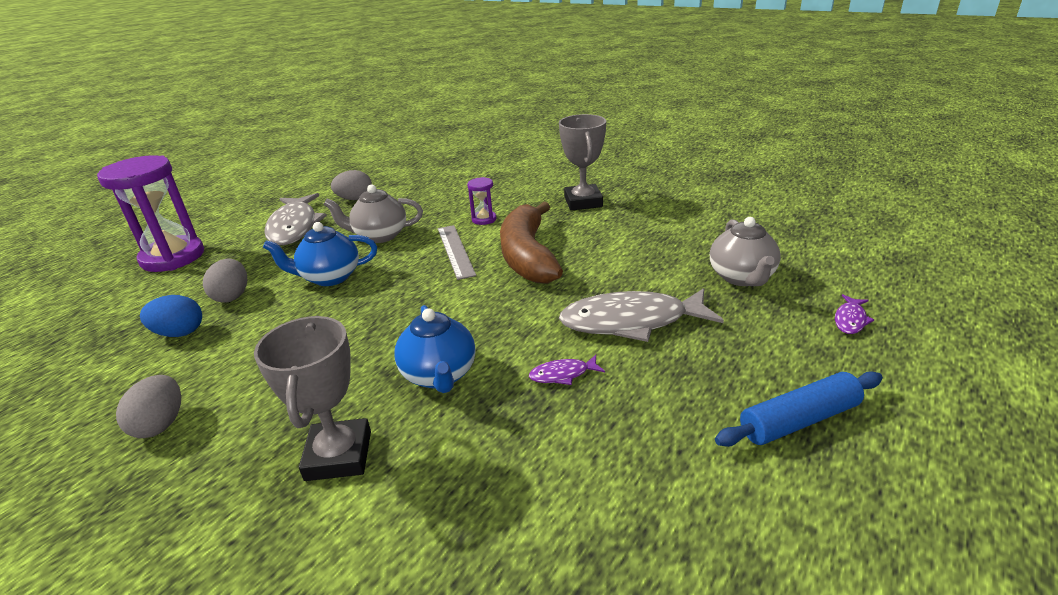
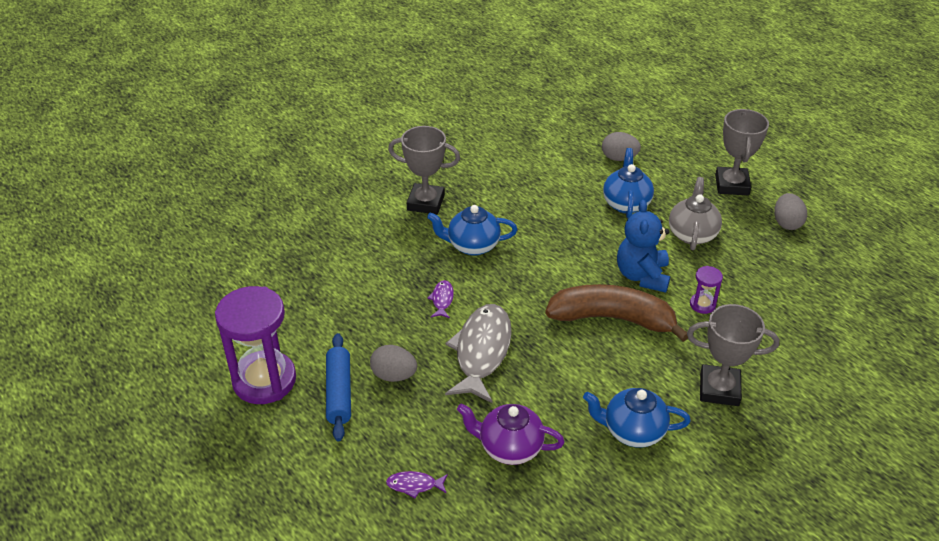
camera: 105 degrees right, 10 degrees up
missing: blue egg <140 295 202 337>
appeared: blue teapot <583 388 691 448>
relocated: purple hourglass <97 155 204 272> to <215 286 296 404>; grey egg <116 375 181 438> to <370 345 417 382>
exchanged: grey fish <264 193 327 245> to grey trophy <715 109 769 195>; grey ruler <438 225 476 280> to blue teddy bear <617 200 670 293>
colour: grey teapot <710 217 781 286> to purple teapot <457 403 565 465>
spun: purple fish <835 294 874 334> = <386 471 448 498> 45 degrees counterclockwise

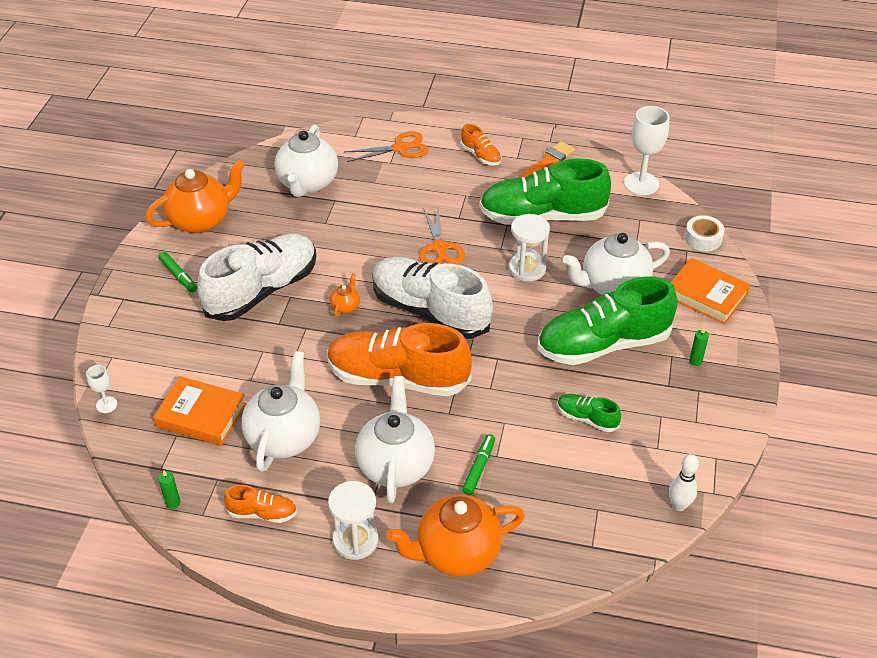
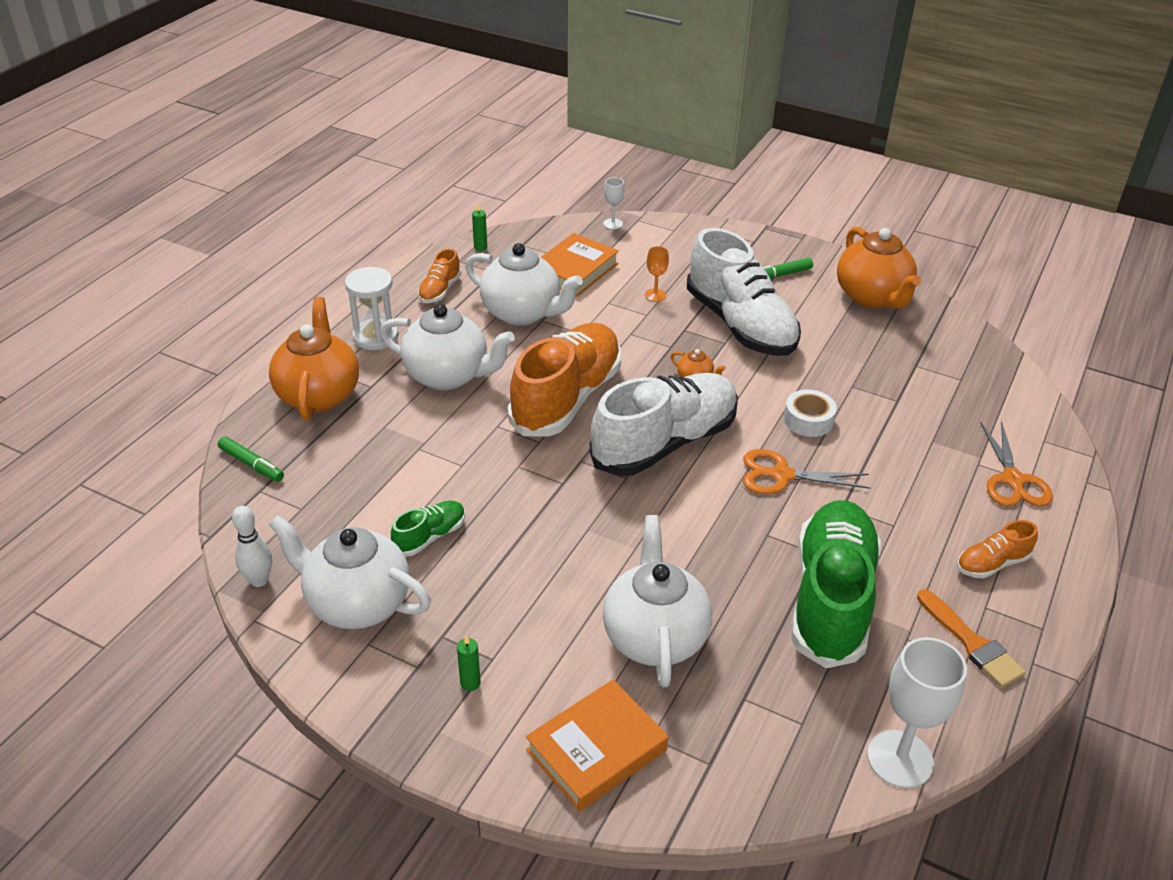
camera: 105 degrees right, 5 degrees down
missing: white hourglass <509 214 550 282>; green shoe <537 277 678 365>
appeared: orange goblet <645 246 669 302>
relocated: white teapot <275 125 338 197> to <269 515 431 629>; white tape <684 216 725 252> to <784 389 837 437>; green marker <462 434 495 495> to <218 436 284 482>

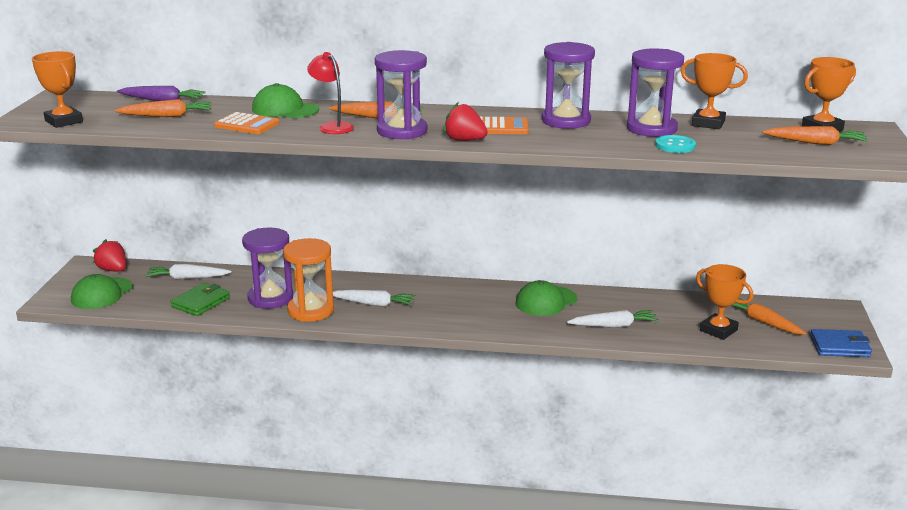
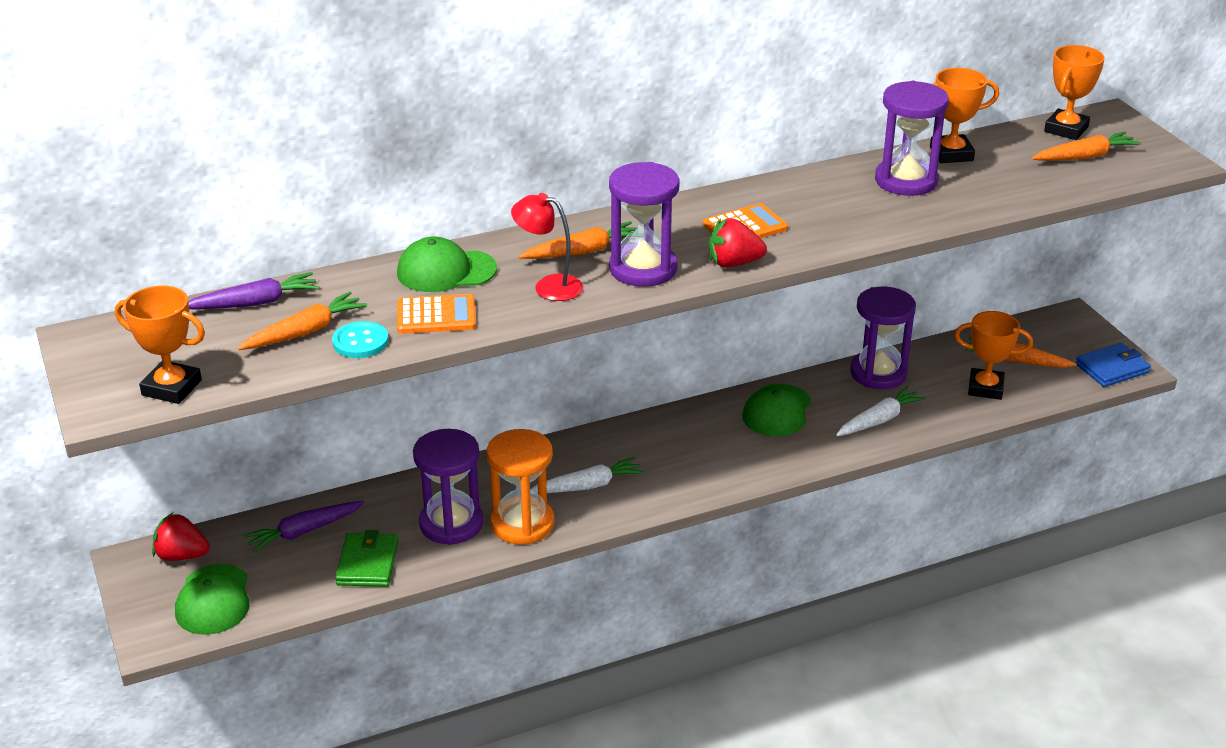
camera: 30 degrees left, 10 degrees up
relocated: purple hourglass <542 42 595 129> to <850 286 916 389>; turquoise button <655 135 696 153> to <332 321 389 358>
colour: white carrot <145 264 232 279> to purple carrot <243 501 364 553>

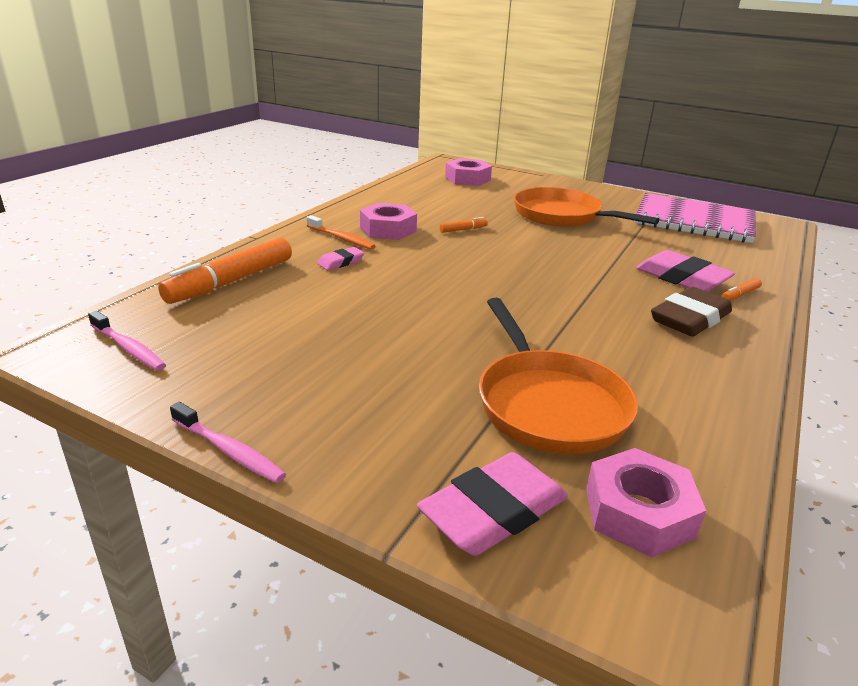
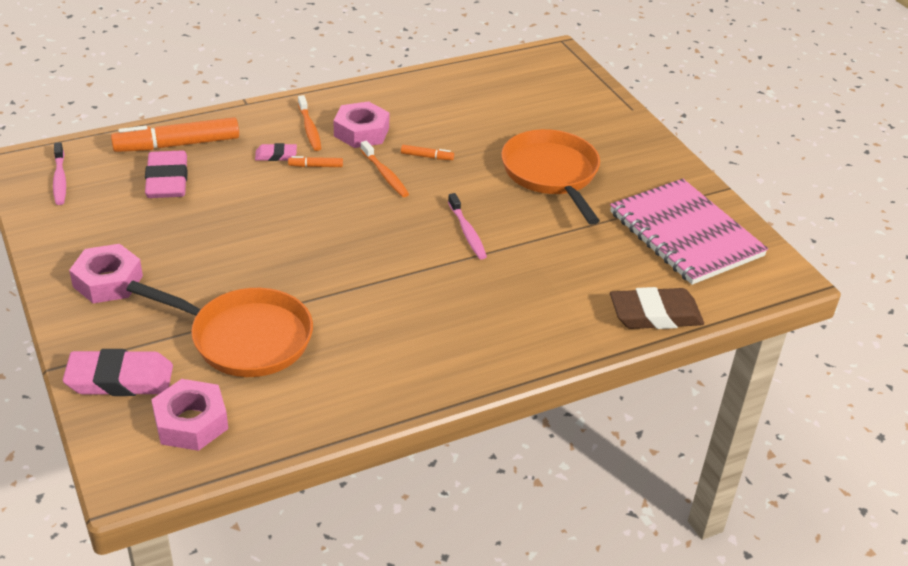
camera: 35 degrees right, 10 degrees up
appeared: orange toothbrush <361 141 409 197>
relocated: pink nut <445 158 492 186> to <69 244 143 303>; pink eraser <636 250 735 292> to <145 150 188 198>; orange marker <721 278 762 301> to <288 156 343 167>; brown eraser <651 287 732 337> to <610 287 704 329>; pink toothbrush <170 402 286 483> to <448 193 487 260>
spun: orange pan <479 298 638 454> = <126 281 313 377> 90 degrees counterclockwise

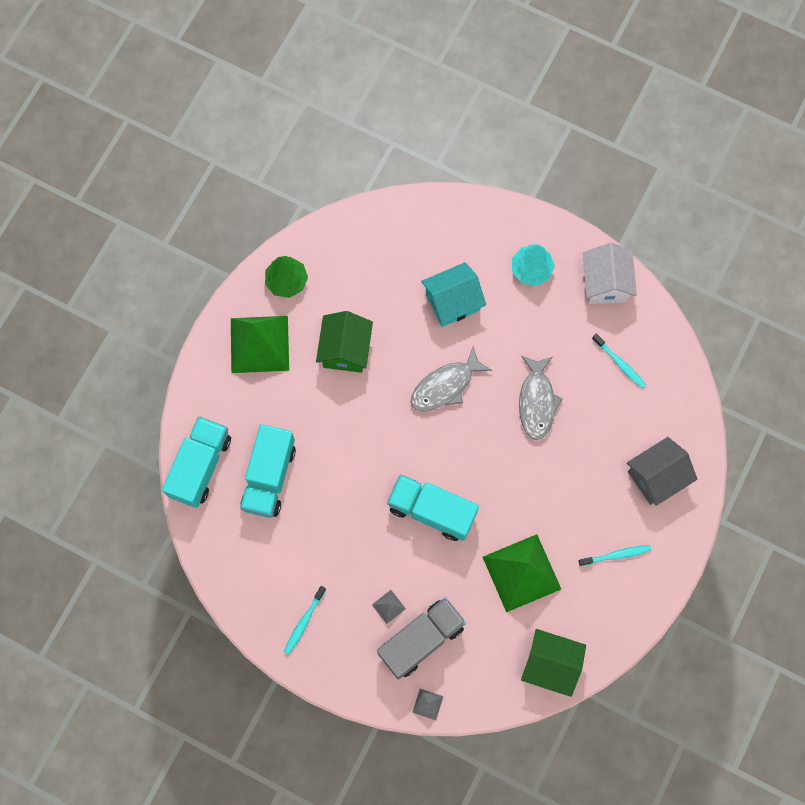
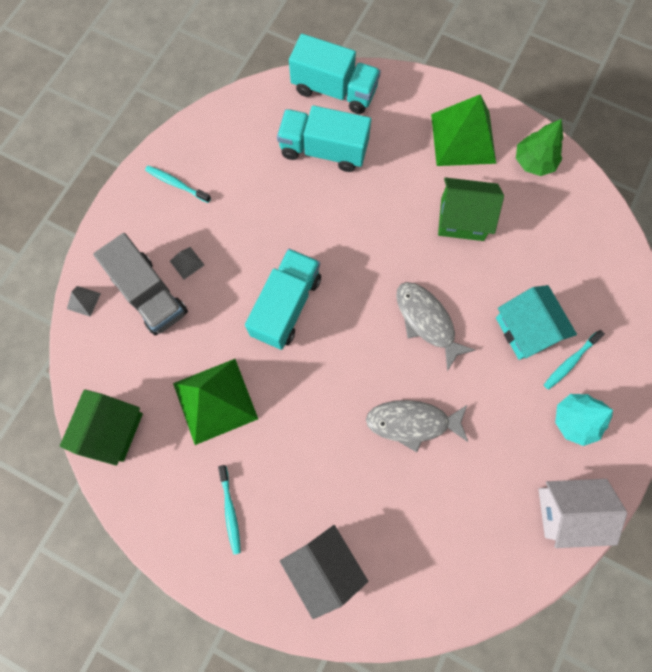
camera: 90 degrees right, 0 degrees up
relocated: turquoise toothbrush <592 333 646 388> to <544 330 605 390>

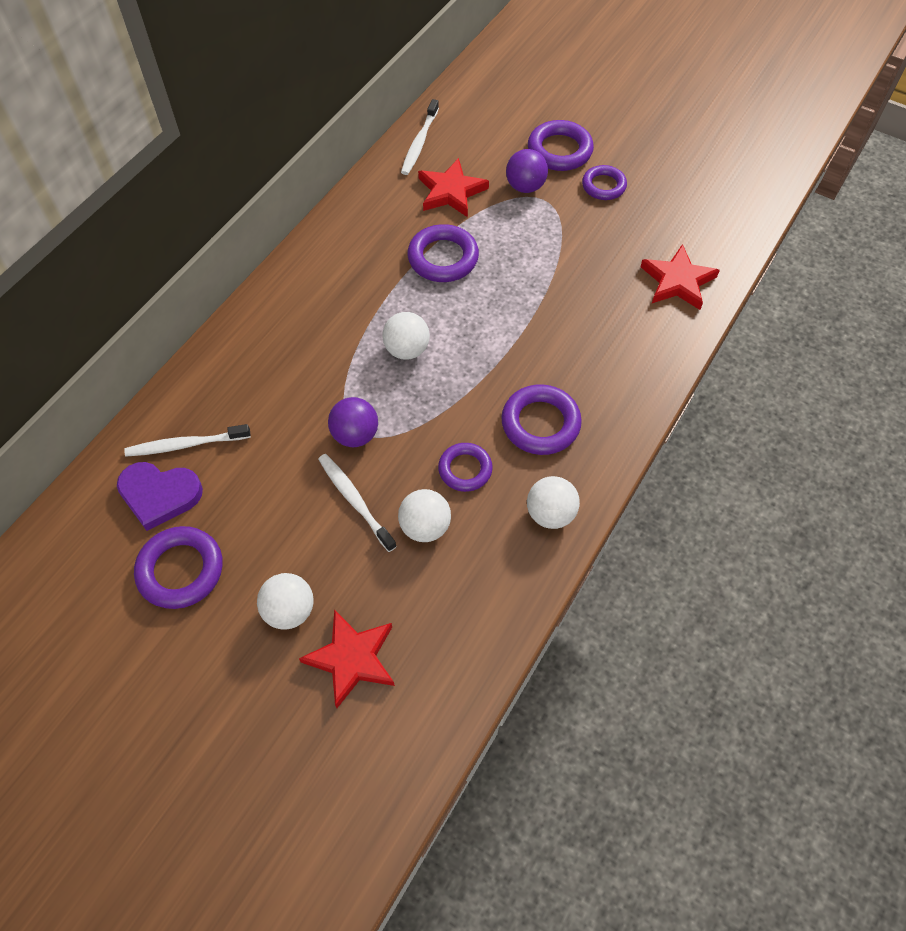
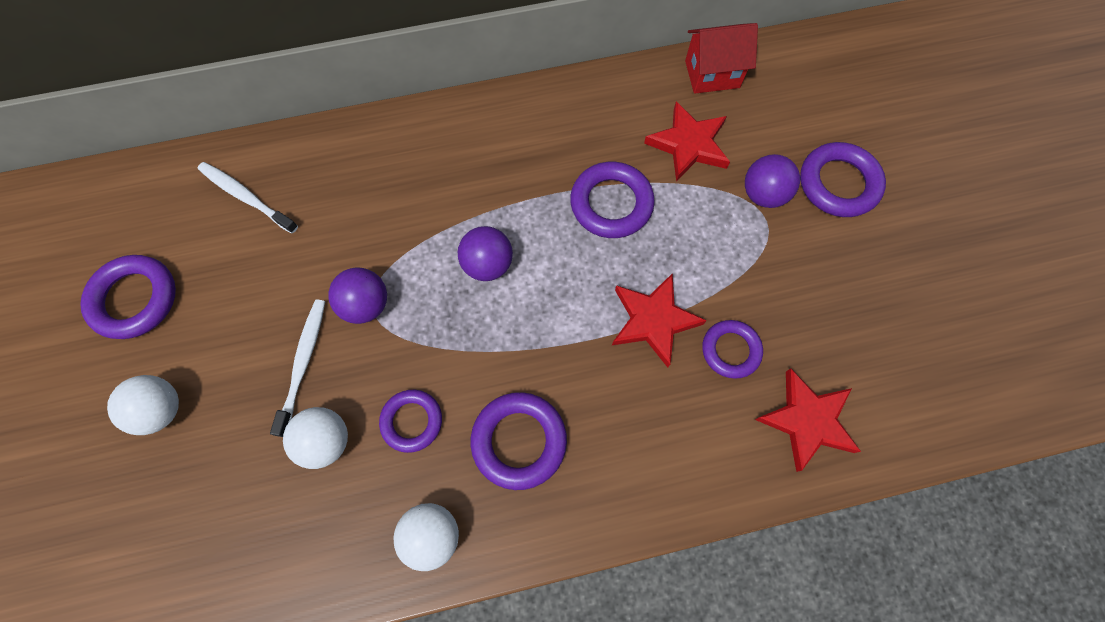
camera: 45 degrees right, 10 degrees up
missing: purple heart <117 462 203 531>
relocated: purple ring <582 165 627 200> to <702 320 763 379>; red star <299 609 395 708> to <612 273 707 367>
exchanged: white toothbrush <401 99 439 175> to red house <685 23 758 94>
colour: white ball <382 312 430 360> to purple ball <458 226 513 281>

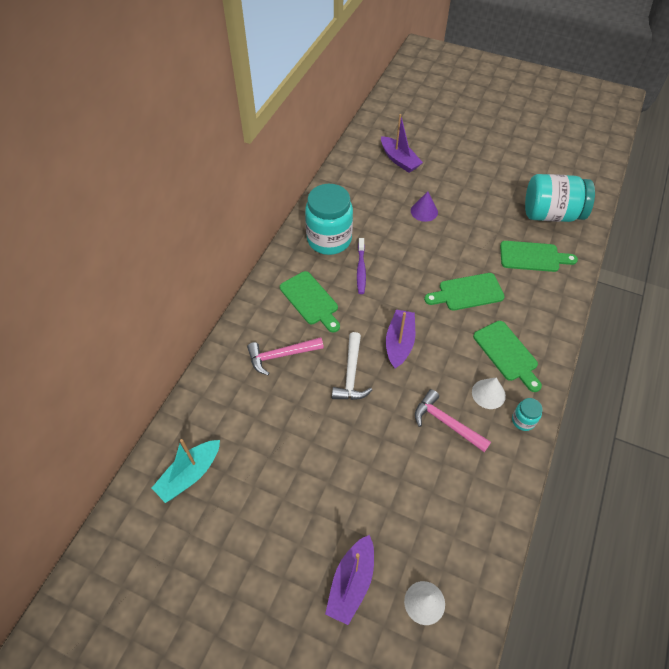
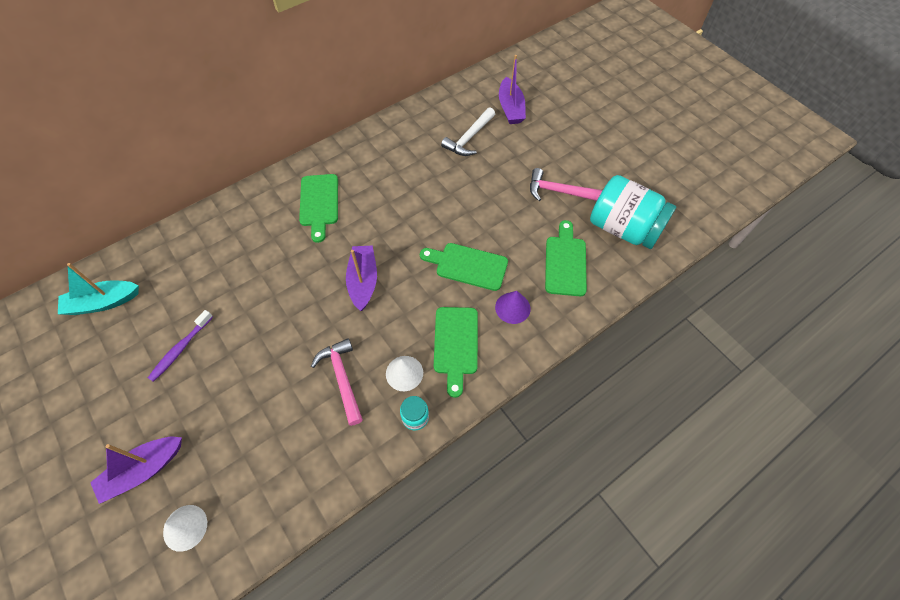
camera: 30 degrees right, 5 degrees up
missing: turquoise jar <305 184 353 255>
relocated: purple cone <411 191 438 222> to <495 291 531 324>; purple toothbrush <357 238 366 294> to <148 310 213 382>; white hammer <332 332 372 400> to <441 108 495 156>; pink hammer <247 337 324 375> to <530 168 603 201>
spun: green cutting board <500 241 578 272> = <545 220 587 296> 120 degrees counterclockwise; purple boat <386 310 415 369> = <346 246 377 311> 45 degrees counterclockwise

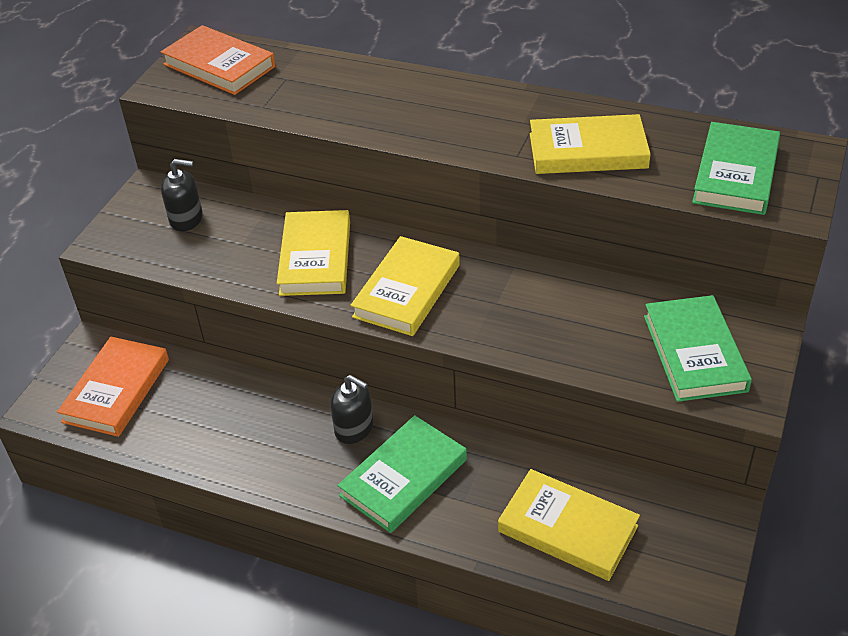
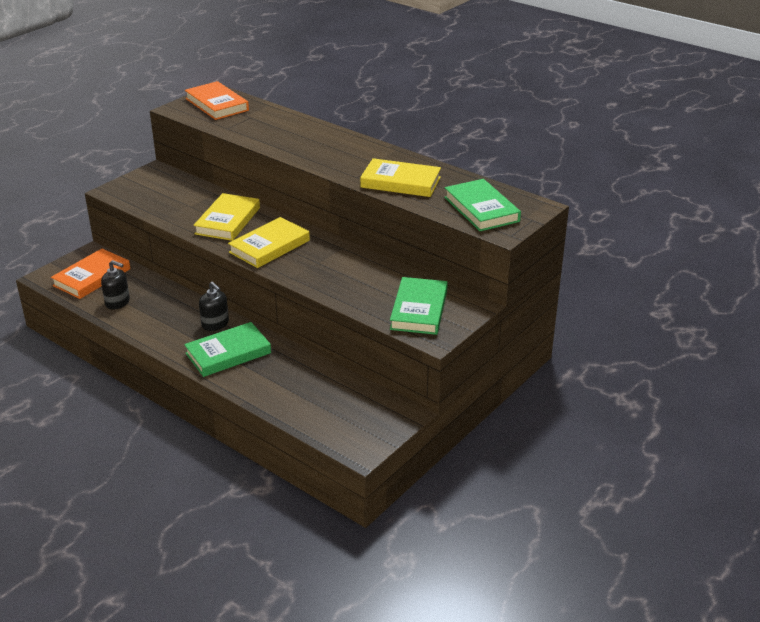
camera: 15 degrees right, 10 degrees down
missing: yellow book <498 469 640 581>
relocated: black soap dispenser <161 159 203 231> to <101 260 130 310>
spun: green book <692 122 780 215> = <444 179 521 231> 60 degrees counterclockwise

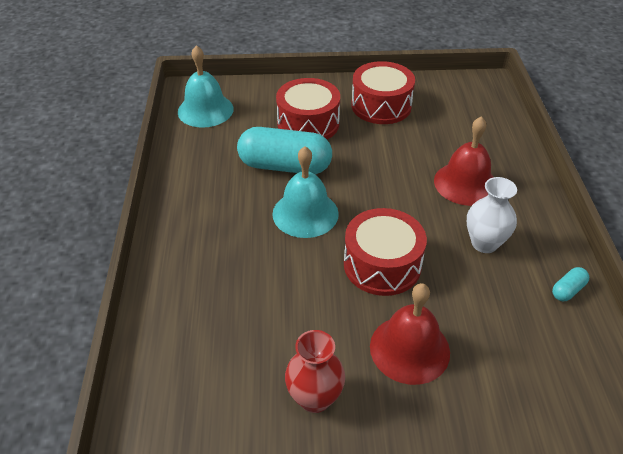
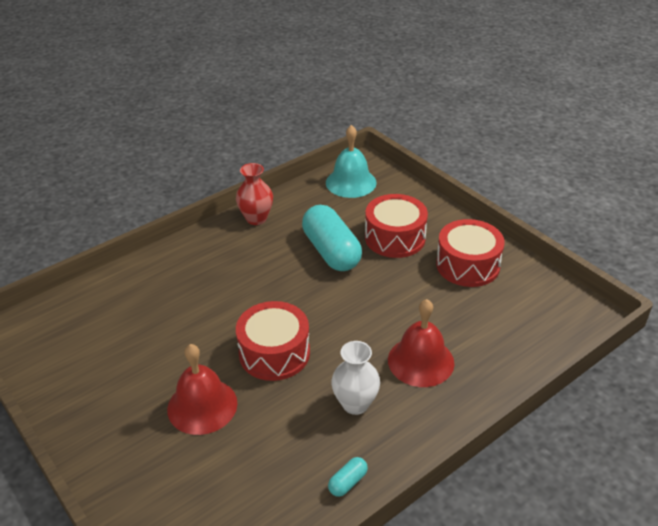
camera: 55 degrees right, 5 degrees down
missing: turquoise bell <272 146 339 238>
relocated: red vase <285 330 345 413> to <236 163 273 225>
spun: turquoise capsule <552 267 589 301> = <328 457 368 497> 60 degrees counterclockwise

